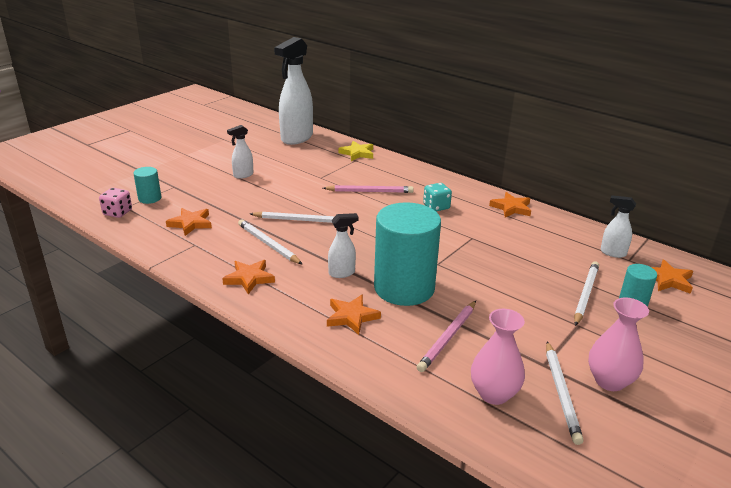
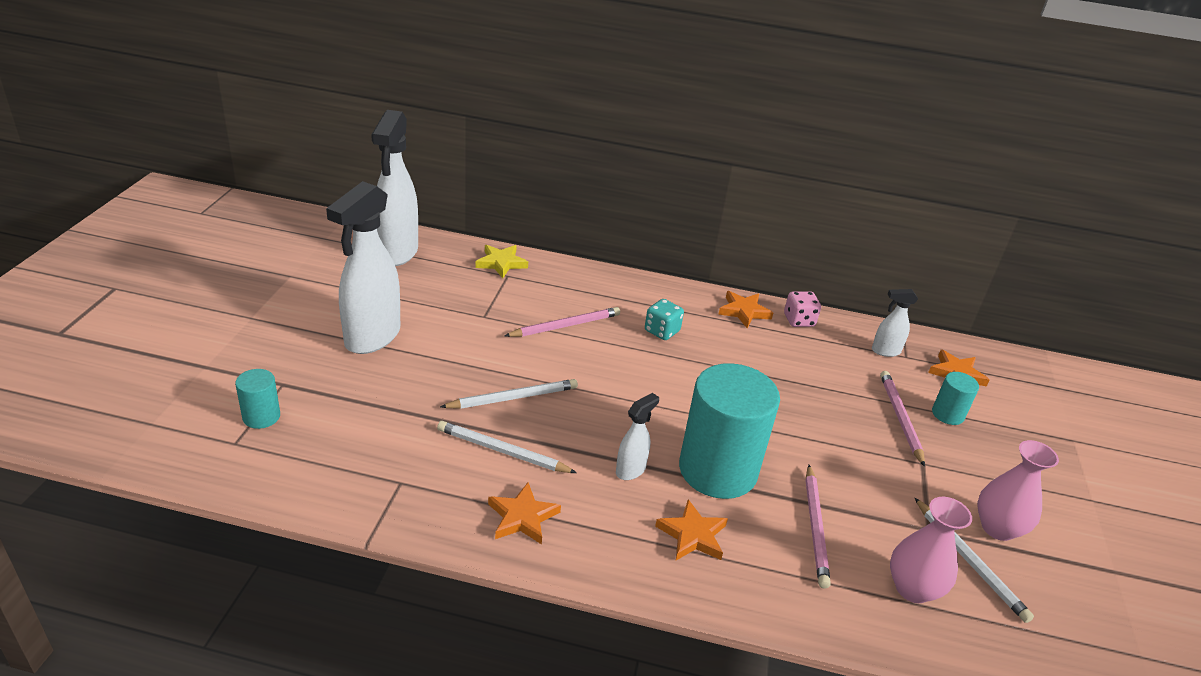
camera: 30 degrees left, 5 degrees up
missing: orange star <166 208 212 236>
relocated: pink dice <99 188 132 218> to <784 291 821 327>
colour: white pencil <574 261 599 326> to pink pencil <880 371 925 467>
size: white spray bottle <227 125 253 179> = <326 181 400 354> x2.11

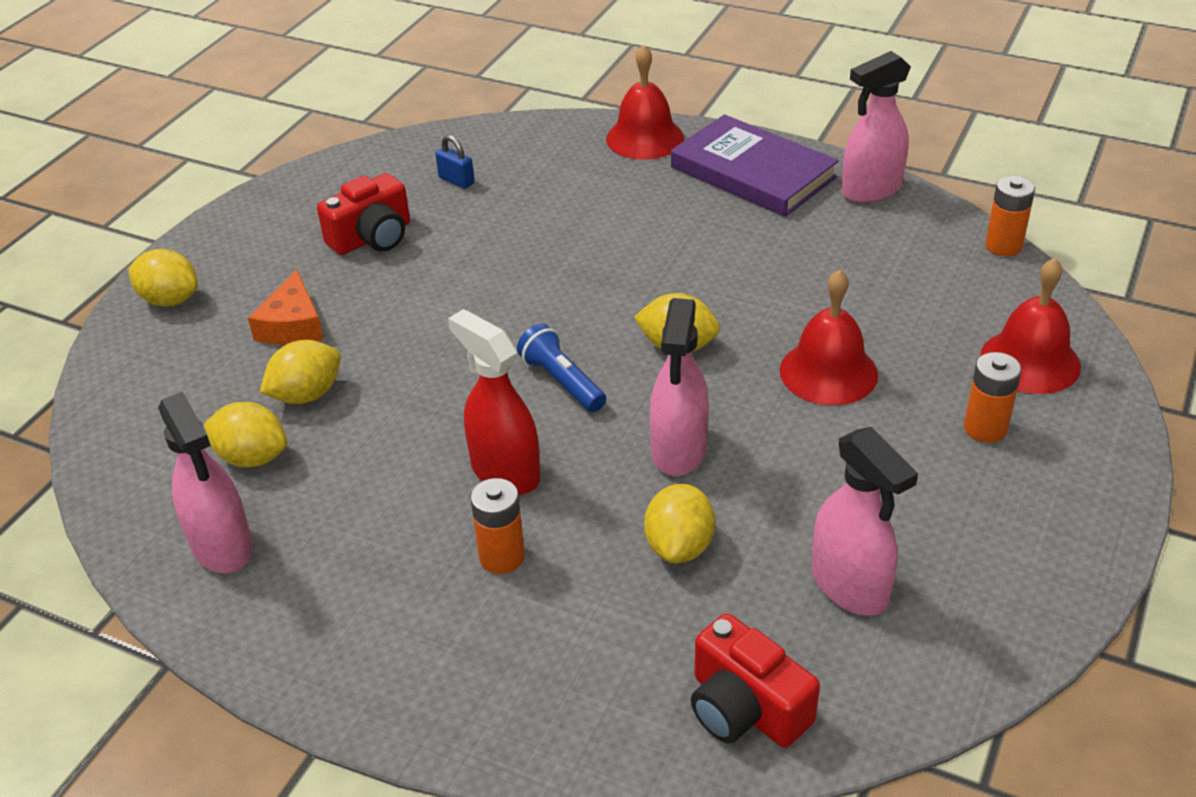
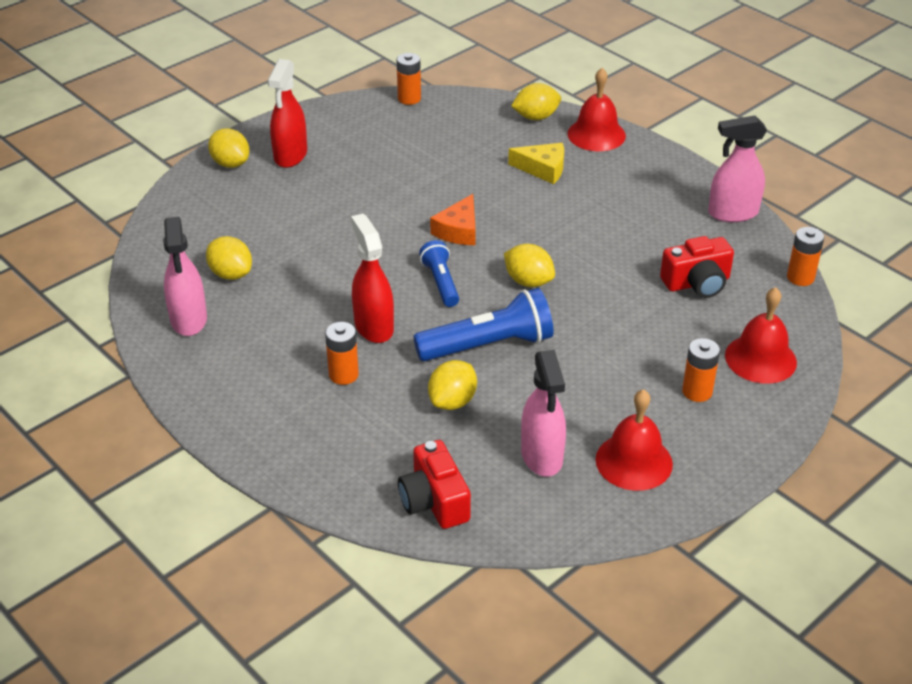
camera: 20 degrees right, 0 degrees up
missing: purple book <671 114 839 217>; blue padlock <435 135 474 189>
appeared: orange battery <396 53 421 105>; red spray bottle <267 59 307 168>; yellow cheese <508 143 564 184>
relocated: red camera <317 173 410 255> to <660 236 734 298>; red bell <780 269 878 405> to <595 389 673 491>; orange cheese <248 270 323 345> to <430 194 476 245>; yellow lemon <260 340 341 404> to <511 83 561 120>
exchanged: pink spray bottle <650 298 709 476> to blue flashlight <413 288 553 361>

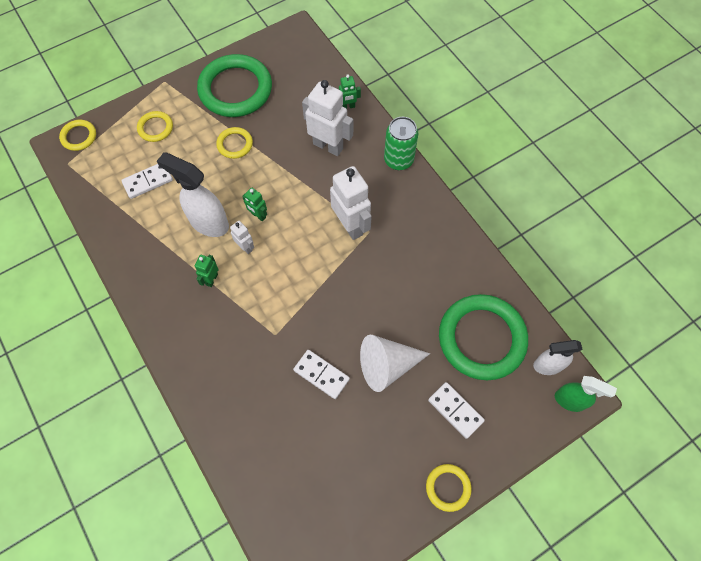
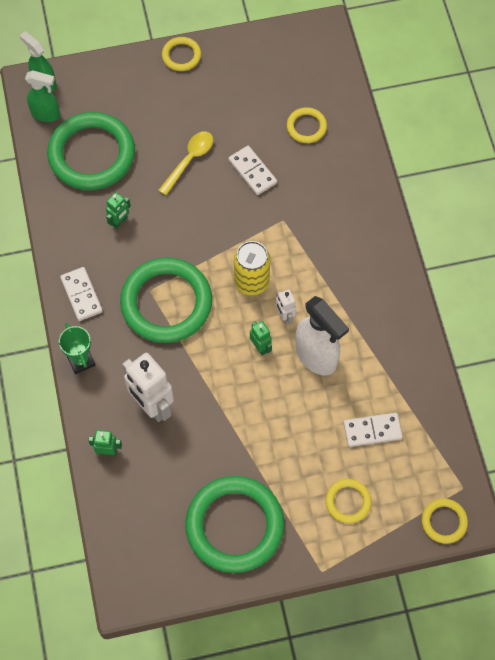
camera: 160 degrees left, 0 degrees up
appeared: yellow can <234 241 270 295>
relocated: yellow ring <216 127 253 159> to <287 107 327 143>; green robot <195 255 219 287> to <106 192 131 229>; white domino <428 382 485 439> to <60 267 103 321>
exchanged: green can <384 117 418 170> to green trophy <59 323 95 374>; white robot <330 166 372 240> to green ring <120 257 212 343>; white cone <360 335 430 392> to yellow spoon <158 131 213 195>
colour: white spray bottle <533 340 583 375> to green spray bottle <25 70 60 122>

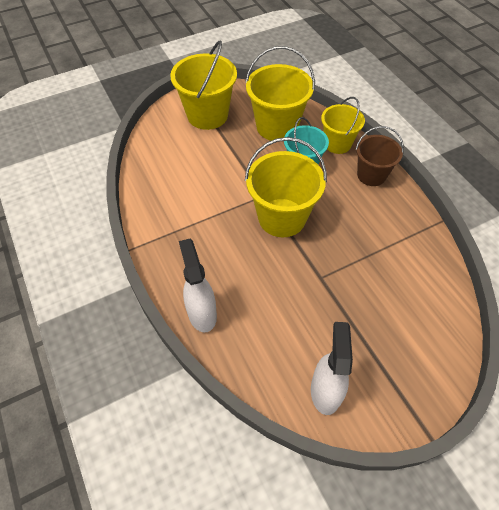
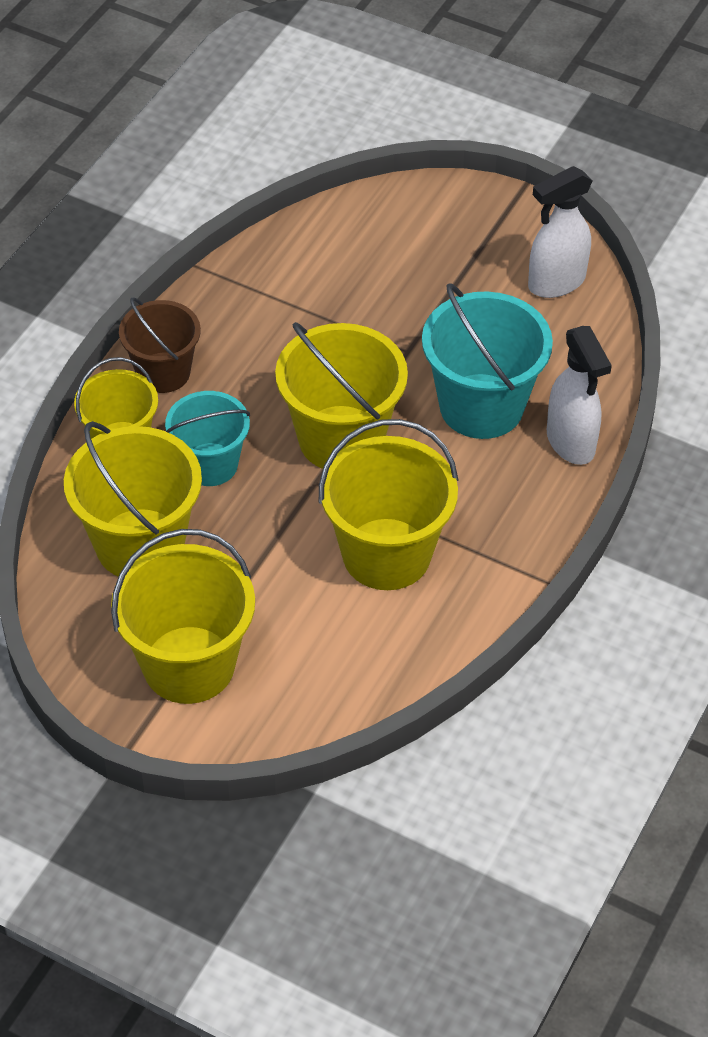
camera: 125 degrees left, 5 degrees down
appeared: turquoise bucket <422 283 553 439>; yellow bucket <319 419 459 590>
spun: white spray bottle <179 239 217 333> = <547 326 612 465> 60 degrees counterclockwise

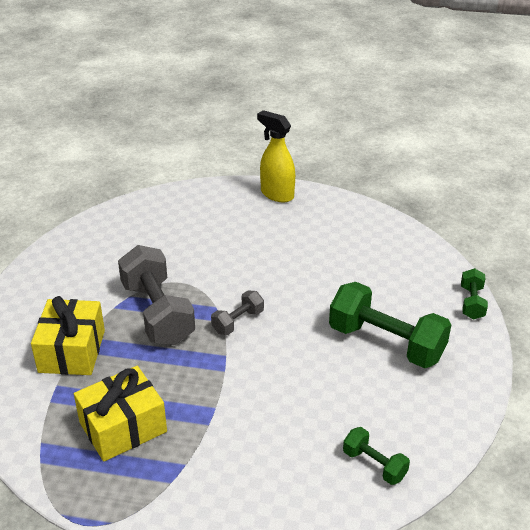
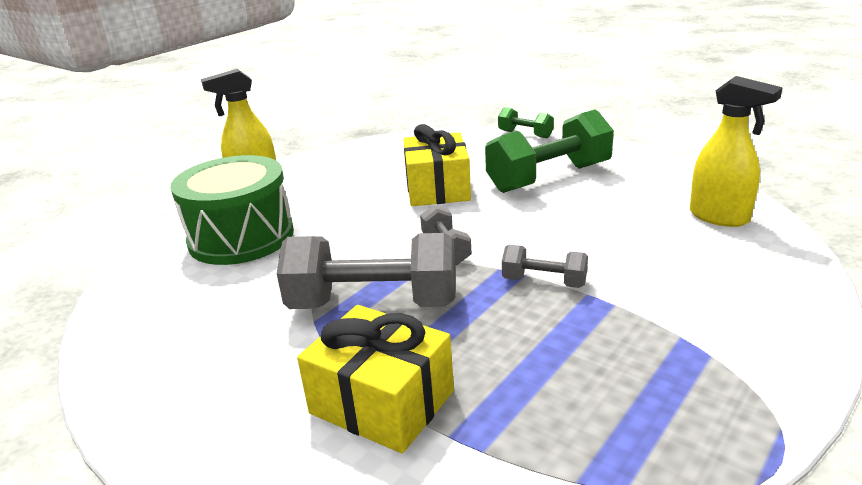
camera: 60 degrees left, 10 degrees down
appeared: green drum <170 155 294 265>; grey dumbbell <502 245 588 288>
relocated: yellow gift <74 366 167 462> to <403 124 471 206>
exchanged: green dumbbell <343 427 410 485> to yellow spray bottle <690 76 783 227>

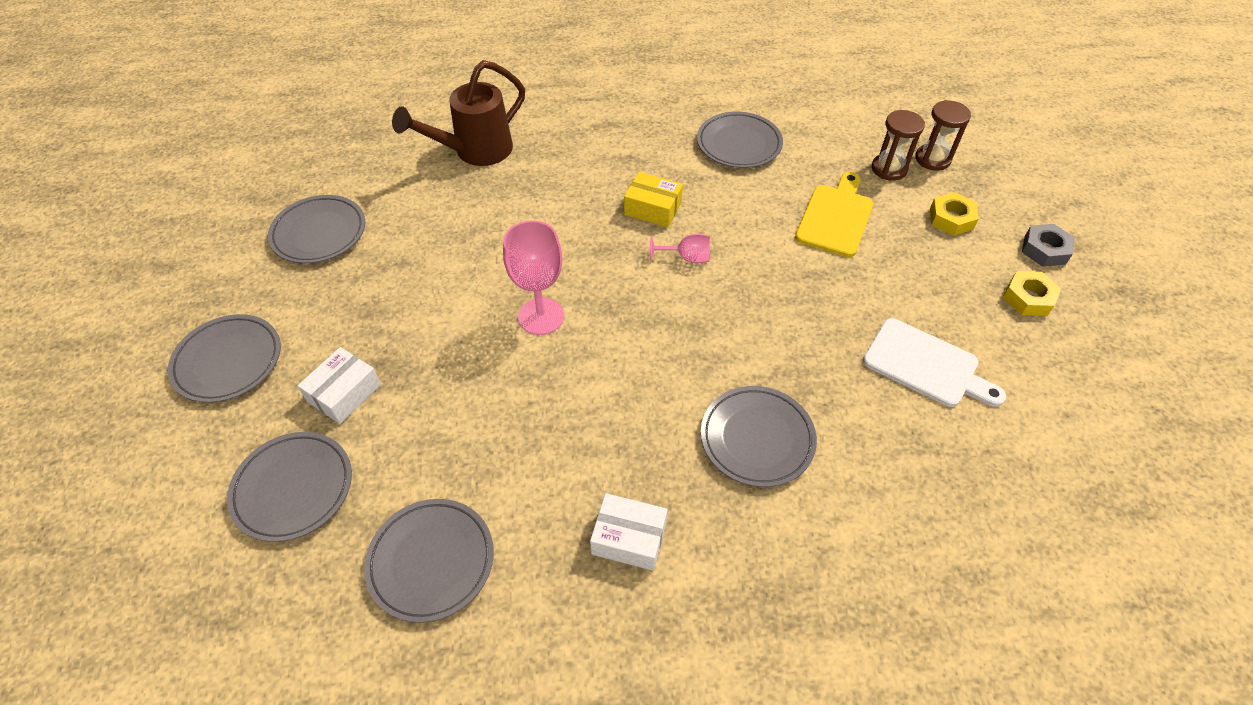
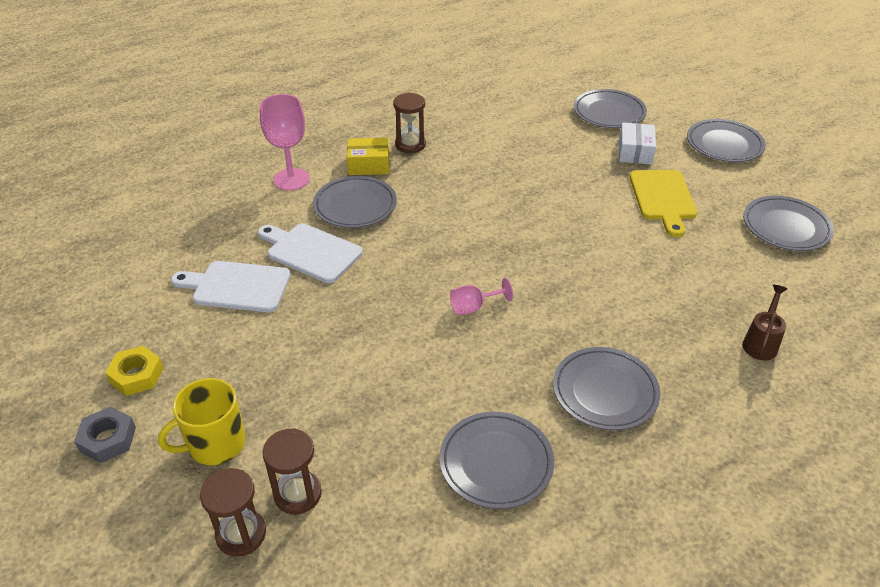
camera: 155 degrees right, 10 degrees down
appeared: white cutting board <258 223 363 283>
relocated: yellow box <624 172 683 227> to <347 138 390 175>; yellow cutting board <795 172 873 257> to <630 170 697 237>; pink goblet <503 220 564 335> to <260 94 310 191>; grey plate <364 499 494 623> to <553 347 660 430>
exchanged: yellow nut <930 192 979 236> to yellow mug <158 378 246 465>; white box <590 493 668 571> to brown hourglass <393 93 426 153>
size: brown watering can <392 60 525 166> = <742 285 787 360> x0.52

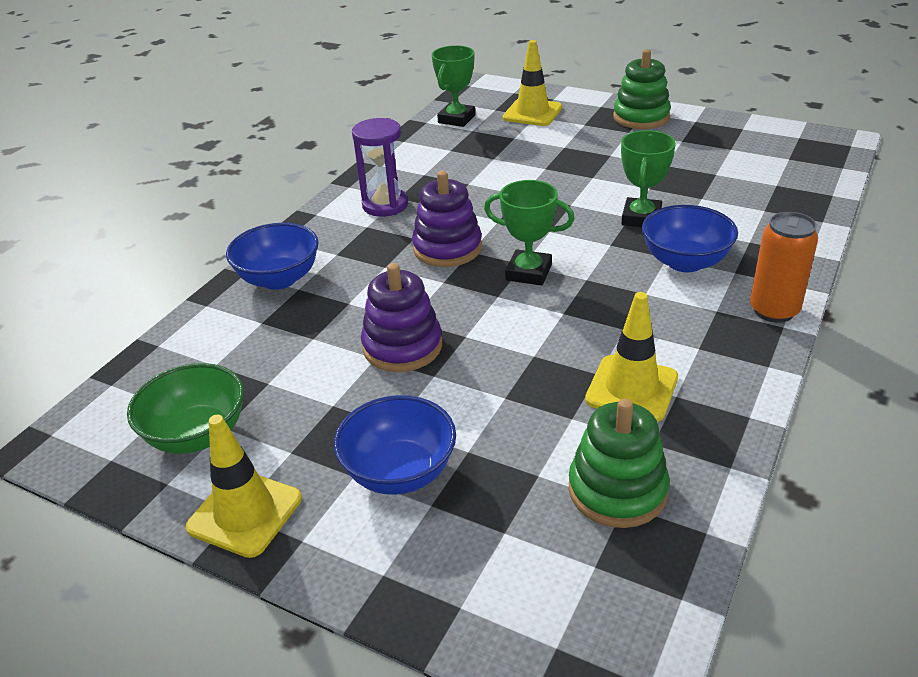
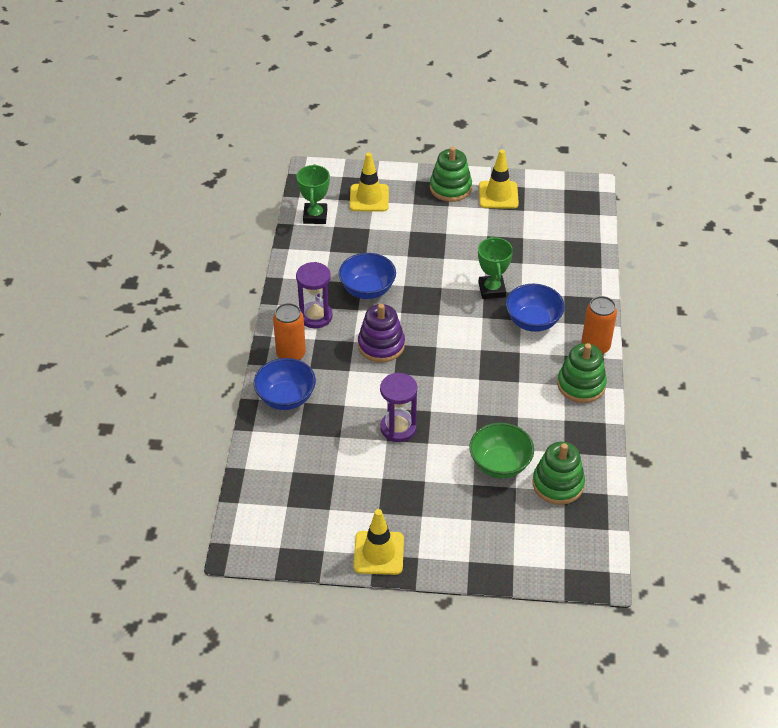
camera: 25 degrees left, 10 degrees up
missing: green trophy <484 180 574 286>
appeared: orange can <273 303 306 360>; green stacking toy <557 343 607 403>
relocated: yellow traffic cone <585 292 678 422> to <479 150 519 209>; green bowl <127 363 244 454> to <469 423 534 478>; blue bowl <334 395 456 495> to <339 253 396 299>
exchanged: purple stacking toy <361 263 442 372> to purple hourglass <380 373 417 442>

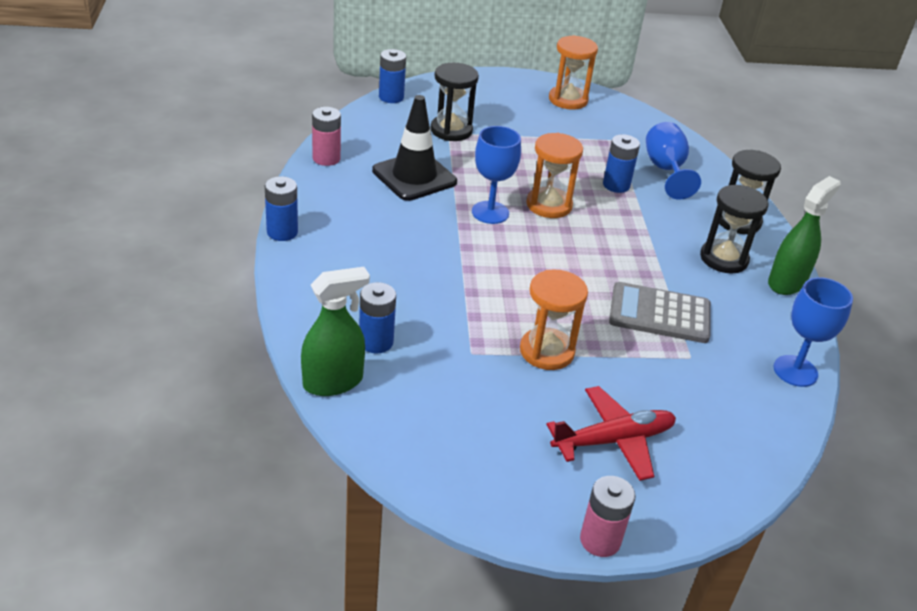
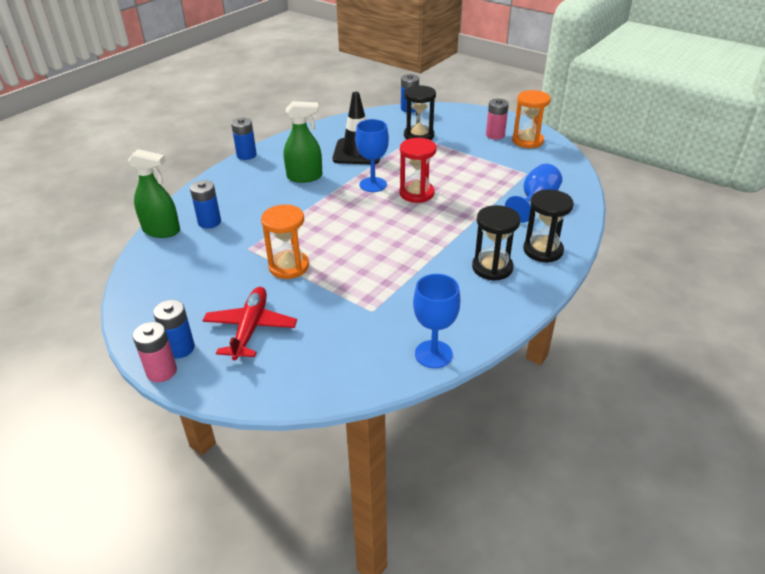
camera: 45 degrees right, 0 degrees up
missing: grey calculator <609 282 711 343>
relocated: pink battery <312 107 341 166> to <486 99 509 140>; blue battery <603 134 640 193> to <153 300 195 358>; green spray bottle <768 176 841 295> to <284 101 322 183>
colour: orange hourglass <527 133 583 218> to red hourglass <400 138 436 203>
spun: red plane <546 386 676 481> = <203 287 297 360> 105 degrees counterclockwise

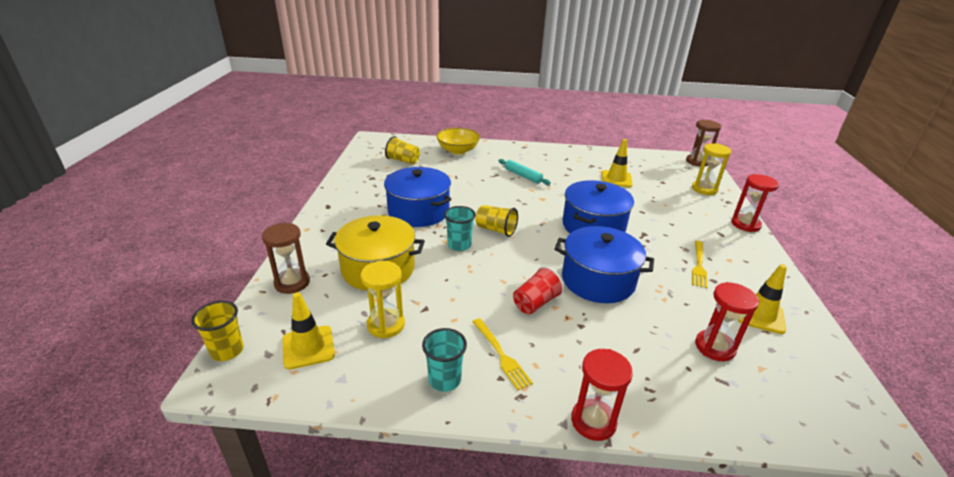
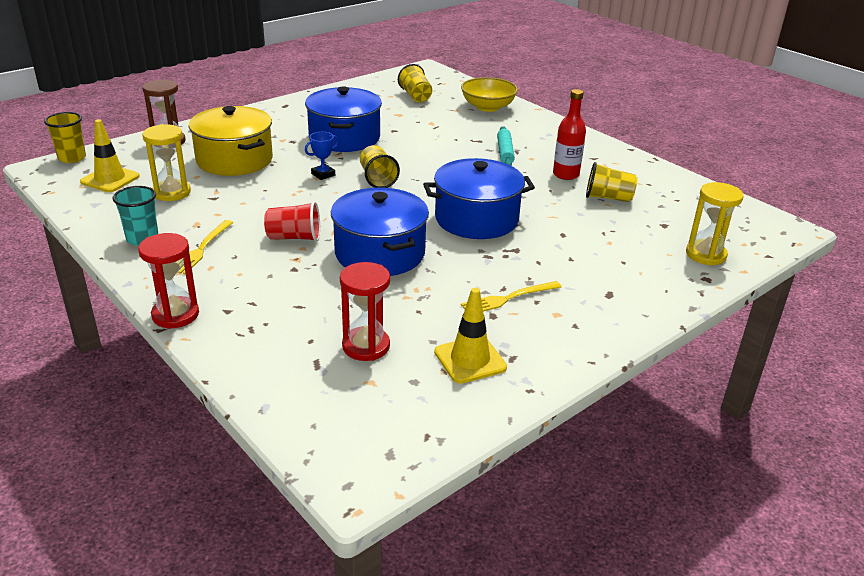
camera: 45 degrees right, 0 degrees up
missing: brown hourglass <686 119 721 167>; red hourglass <731 174 779 232>
appeared: red bottle <553 89 586 180>
exchanged: yellow traffic cone <602 139 633 188> to yellow cup <586 162 637 202>; turquoise cup <444 206 476 251> to blue trophy <305 132 339 180>

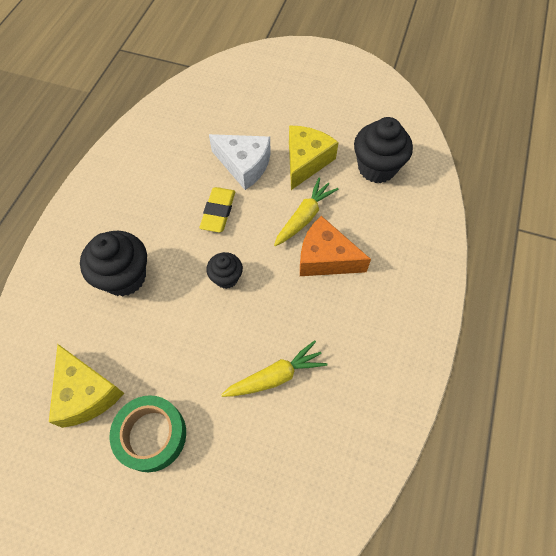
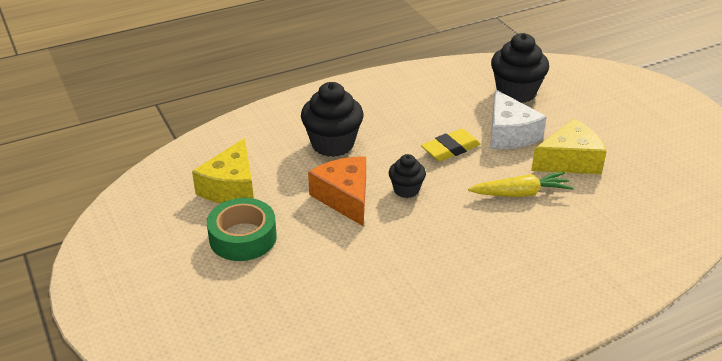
camera: 45 degrees right, 25 degrees down
missing: yellow carrot <221 340 327 397>
relocated: black cupcake <354 117 413 183> to <491 33 549 103>; orange cheese <300 216 371 276> to <308 156 366 226>

